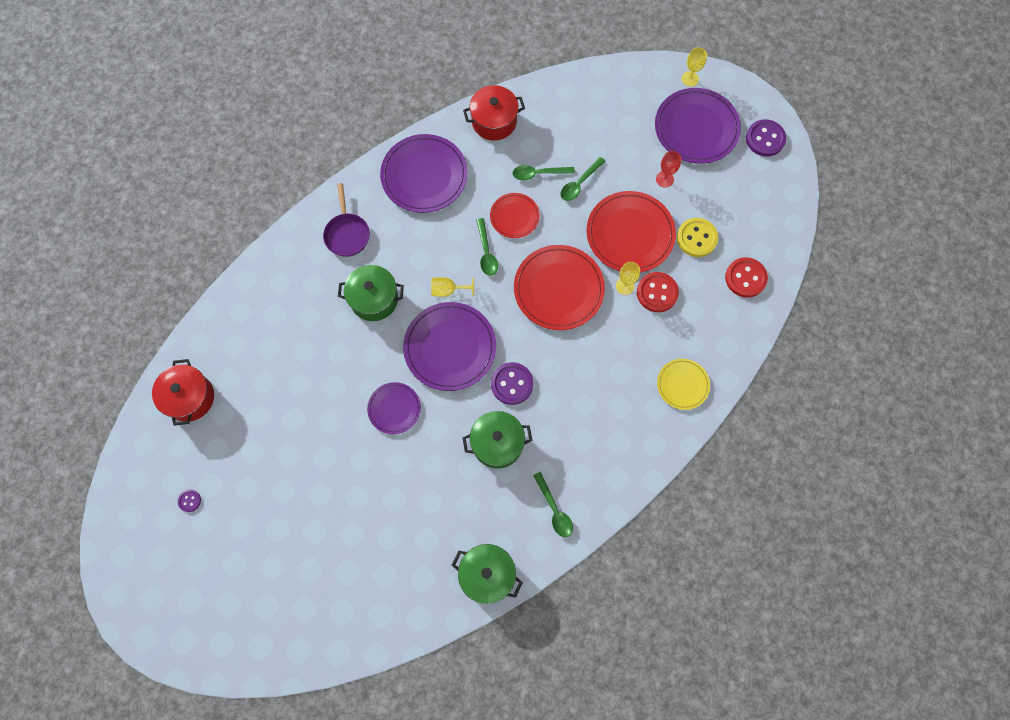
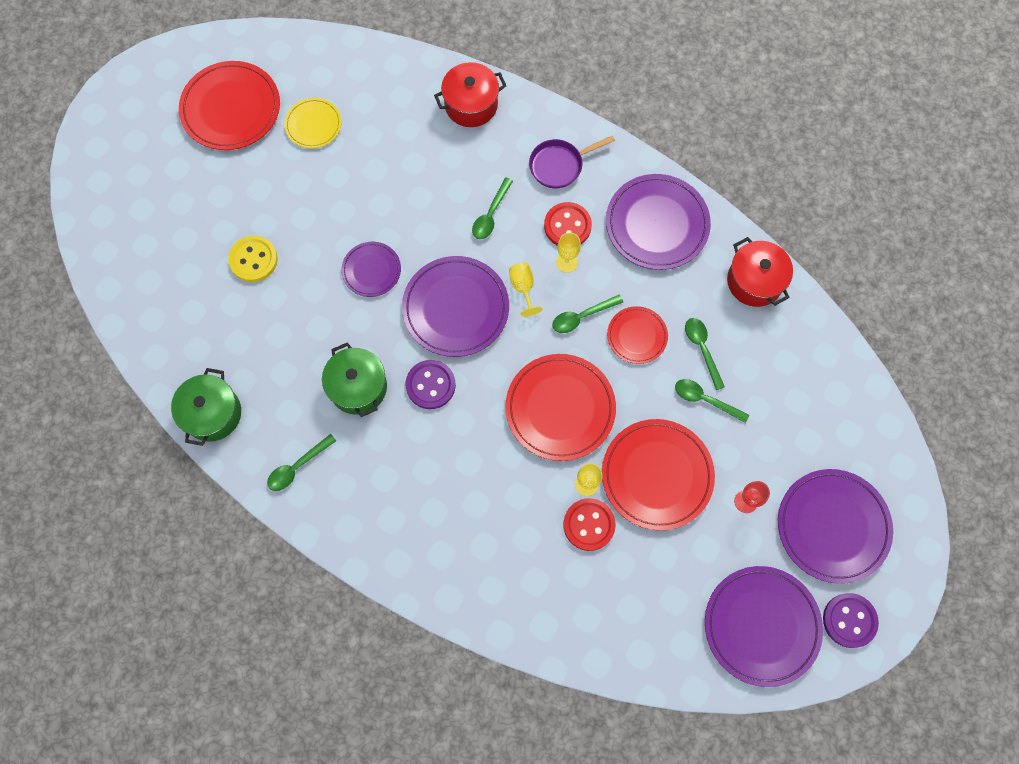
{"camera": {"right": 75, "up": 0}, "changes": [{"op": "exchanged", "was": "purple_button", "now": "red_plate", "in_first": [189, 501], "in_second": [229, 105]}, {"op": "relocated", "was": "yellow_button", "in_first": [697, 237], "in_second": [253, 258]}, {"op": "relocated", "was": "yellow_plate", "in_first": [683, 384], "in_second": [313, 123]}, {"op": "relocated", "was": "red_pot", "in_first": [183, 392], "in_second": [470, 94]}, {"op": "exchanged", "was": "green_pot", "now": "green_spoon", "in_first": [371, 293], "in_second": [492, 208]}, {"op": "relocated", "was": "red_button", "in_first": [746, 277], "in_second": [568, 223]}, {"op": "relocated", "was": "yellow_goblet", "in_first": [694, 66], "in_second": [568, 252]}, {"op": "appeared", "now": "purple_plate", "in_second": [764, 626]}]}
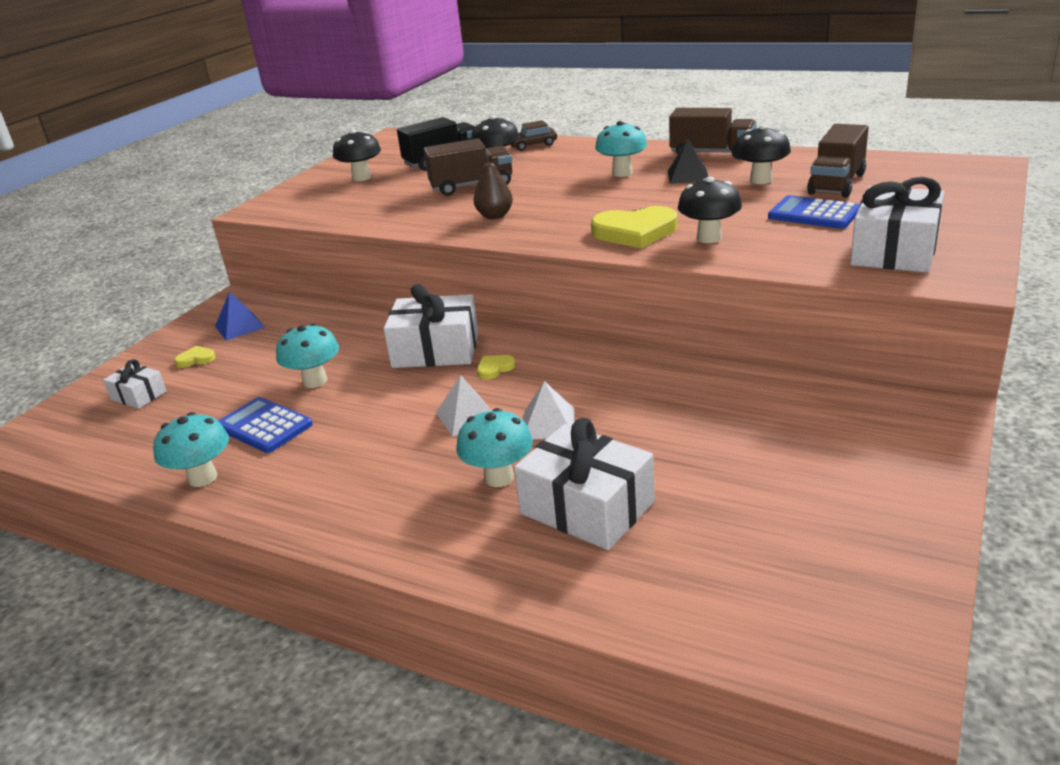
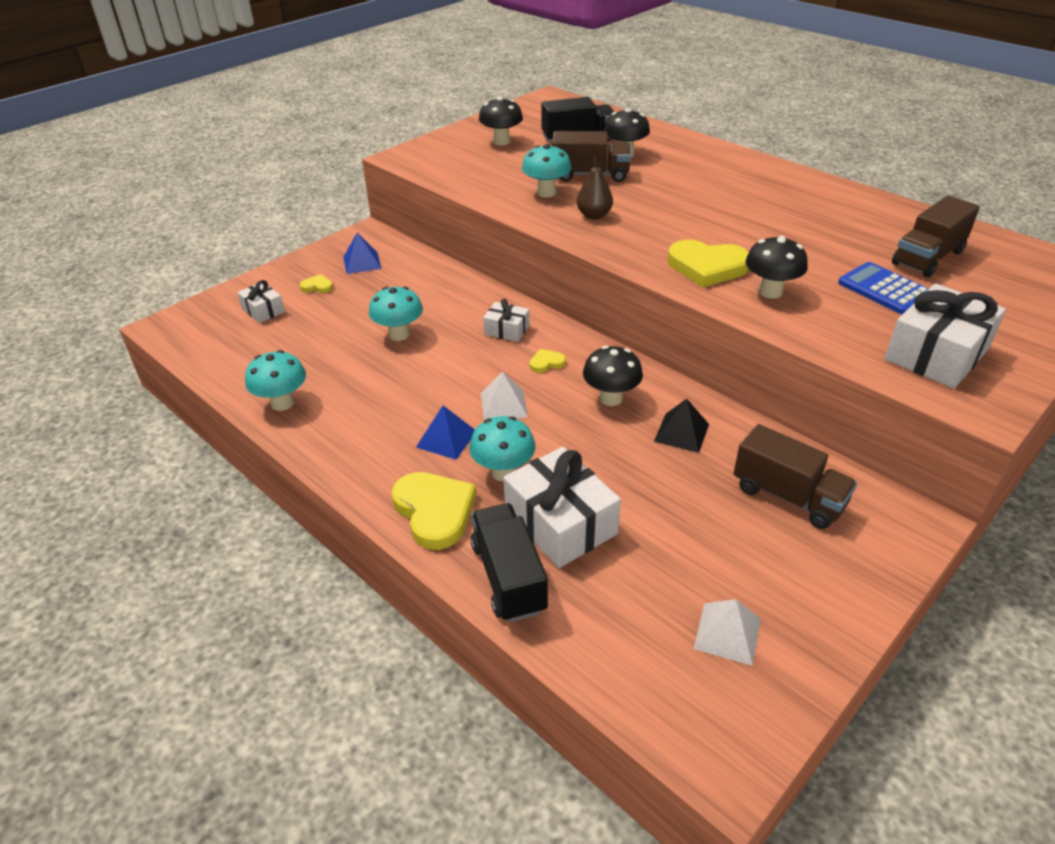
{"camera": {"right": 15, "up": 10}, "changes": [{"op": "appeared", "now": "yellow_heart", "in_second": [434, 511]}, {"op": "appeared", "now": "blue_pyramid", "in_second": [445, 432]}, {"op": "appeared", "now": "black_truck", "in_second": [509, 562]}, {"op": "size", "was": "white_gift", "in_first": [431, 326], "in_second": [506, 320], "ratio": 0.53}, {"op": "relocated", "was": "turquoise_mushroom", "in_first": [621, 149], "in_second": [547, 170]}, {"op": "relocated", "was": "black_mushroom", "in_first": [762, 154], "in_second": [613, 376]}, {"op": "relocated", "was": "black_pyramid", "in_first": [688, 161], "in_second": [681, 426]}, {"op": "relocated", "was": "white_pyramid", "in_first": [549, 410], "in_second": [727, 632]}, {"op": "relocated", "was": "brown_truck", "in_first": [713, 133], "in_second": [795, 476]}, {"op": "missing", "was": "blue_calculator", "in_first": [265, 425]}, {"op": "missing", "was": "brown_car", "in_first": [533, 135]}]}
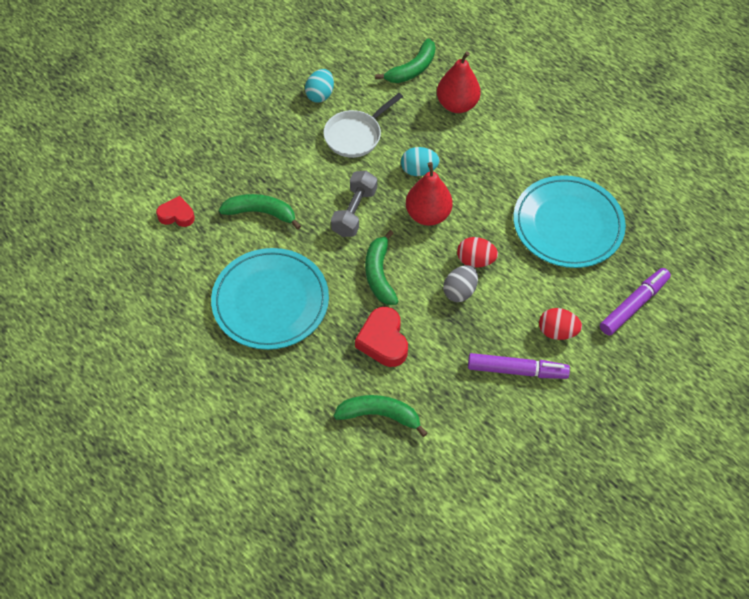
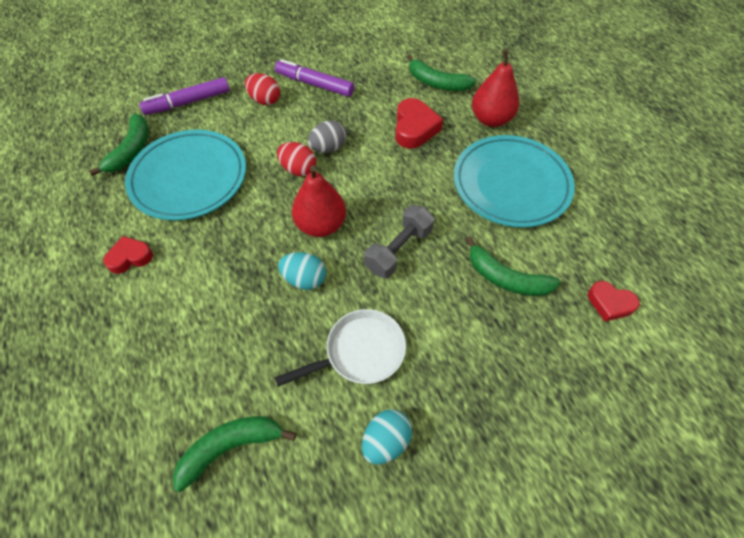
{"camera": {"right": -160, "up": 0}, "changes": [{"op": "relocated", "was": "green_banana", "in_first": [381, 267], "in_second": [118, 145]}, {"op": "appeared", "now": "red_heart", "in_second": [128, 255]}, {"op": "relocated", "was": "red_pear", "in_first": [459, 82], "in_second": [495, 88]}]}
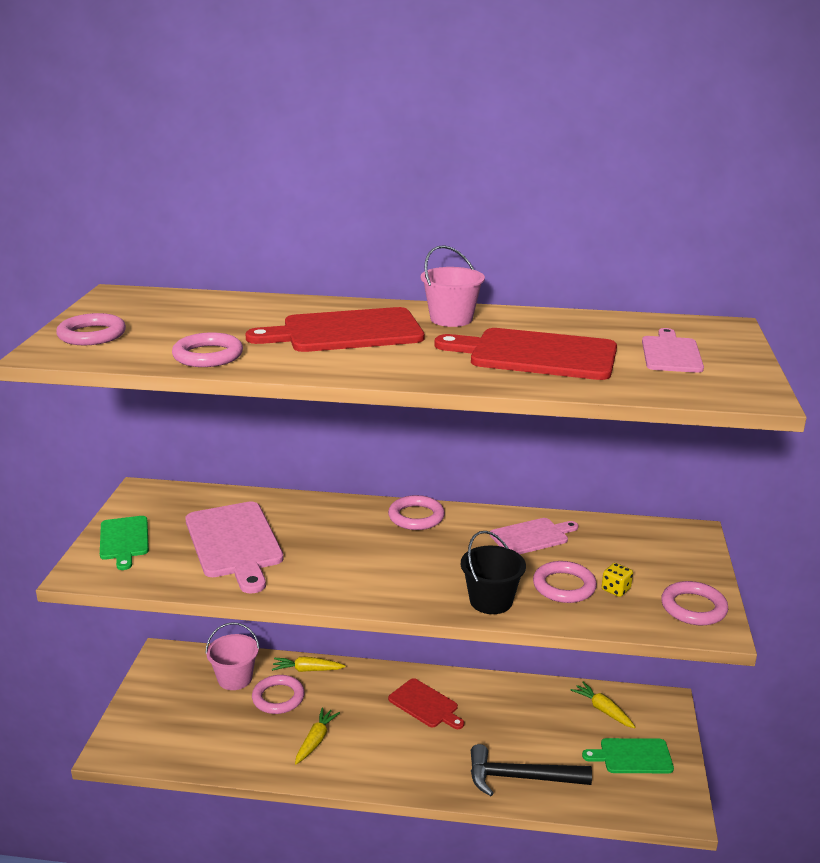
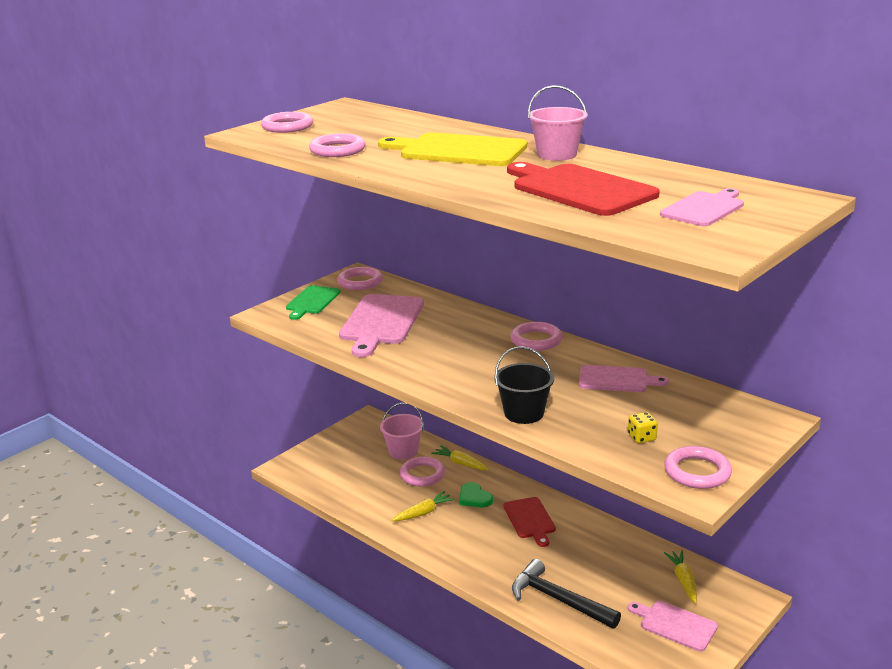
{"camera": {"right": 35, "up": 0}, "changes": [{"op": "relocated", "was": "pink_ring", "in_first": [565, 582], "in_second": [360, 278]}, {"op": "colour", "was": "red_cutting_board", "now": "yellow_cutting_board", "in_first": [334, 329], "in_second": [452, 149]}, {"op": "appeared", "now": "green_heart", "in_second": [476, 494]}, {"op": "colour", "was": "green_cutting_board", "now": "pink_cutting_board", "in_first": [628, 755], "in_second": [673, 626]}]}
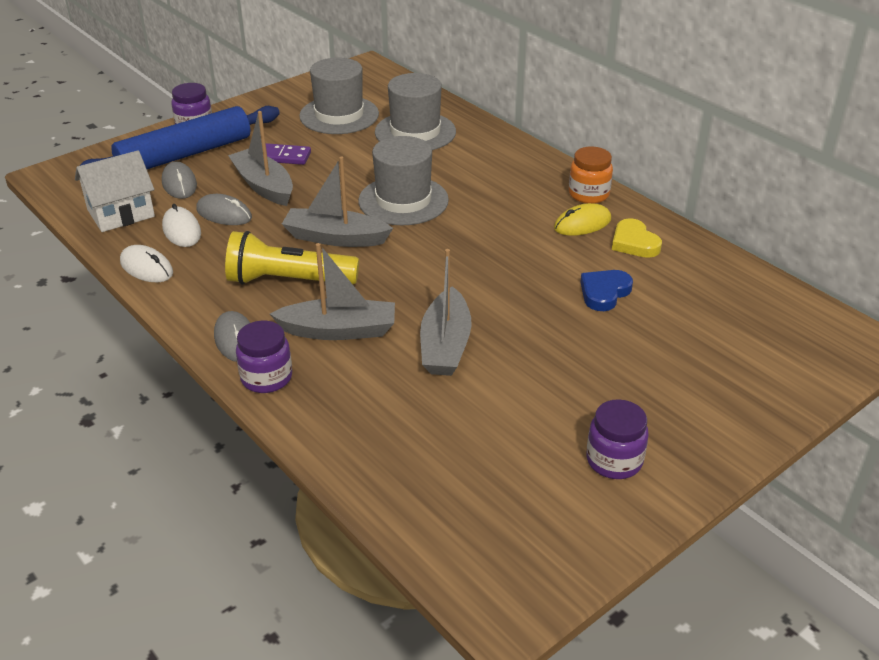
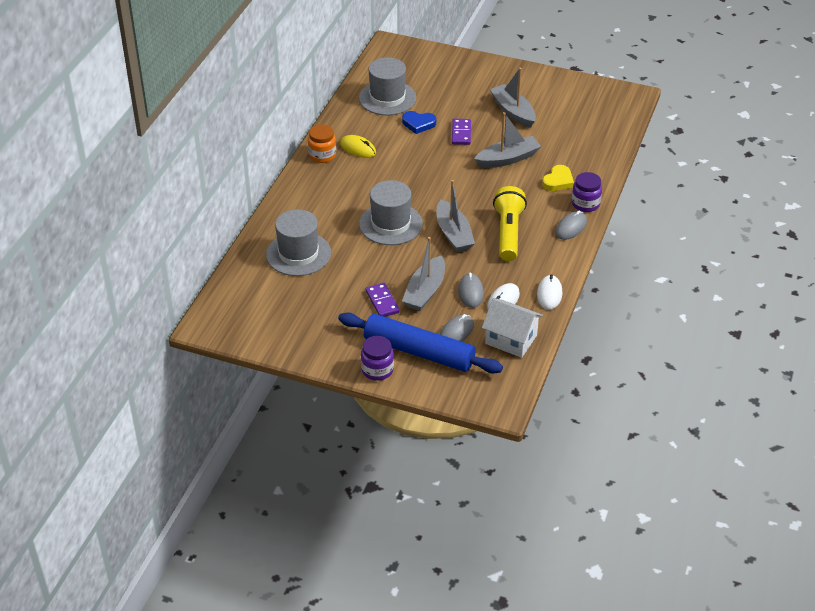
{"camera": {"right": -120, "up": 5}, "changes": [{"op": "relocated", "was": "grey_hat", "in_first": [339, 95], "in_second": [387, 86]}, {"op": "appeared", "now": "purple_domino", "in_second": [461, 132]}, {"op": "relocated", "was": "grey_boat", "in_first": [332, 291], "in_second": [513, 98]}, {"op": "spun", "was": "yellow_flashlight", "in_first": [292, 258], "in_second": [510, 223], "clockwise": -150}, {"op": "relocated", "was": "yellow_heart", "in_first": [637, 238], "in_second": [558, 178]}, {"op": "missing", "was": "purple_jar", "in_first": [617, 439]}]}
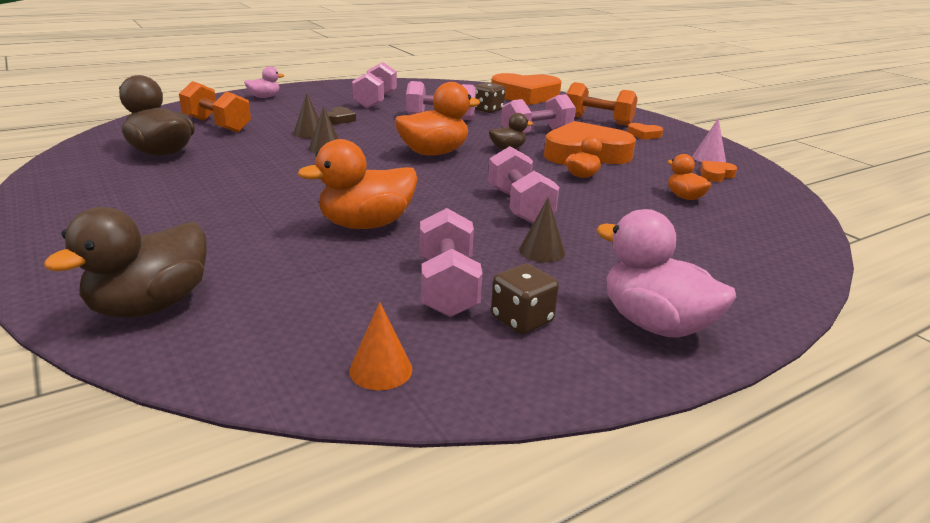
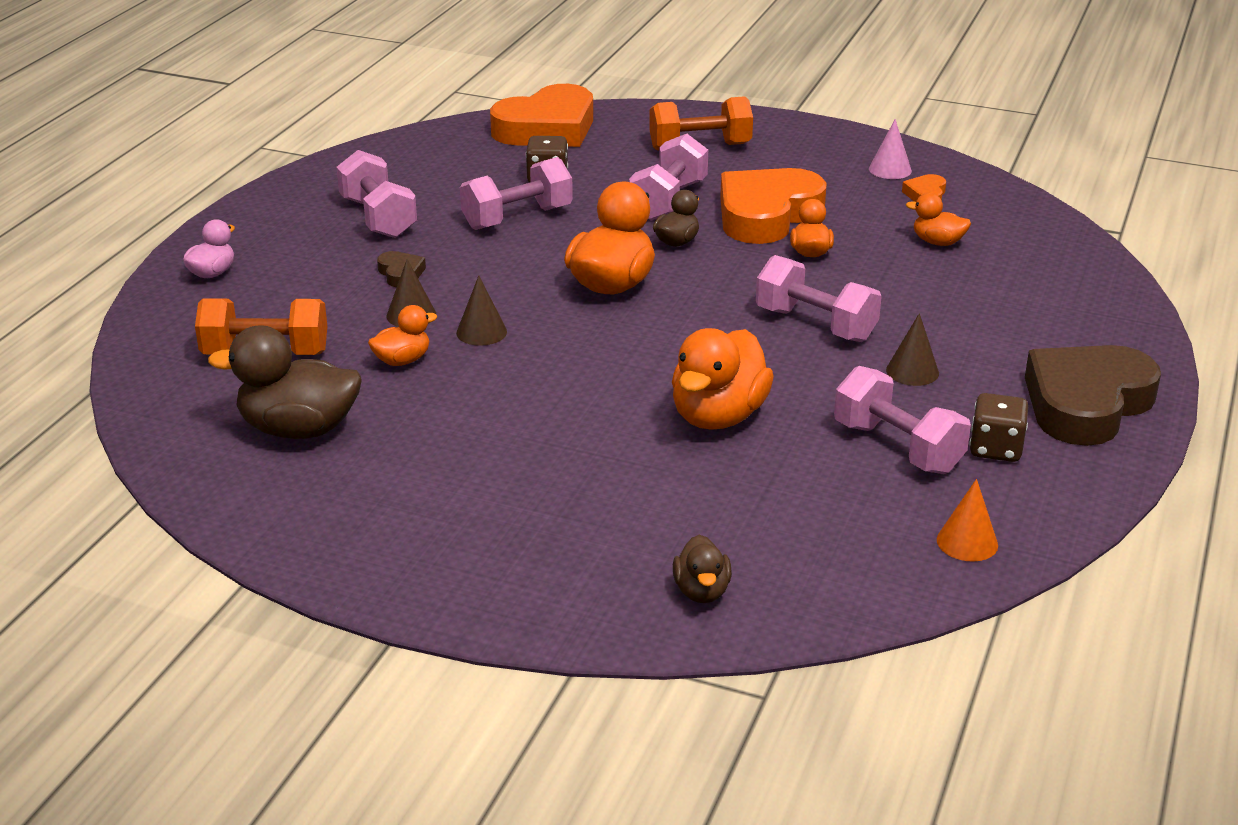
{"camera": {"right": -35, "up": 5}, "changes": [{"op": "appeared", "now": "orange_duck", "in_second": [402, 335]}, {"op": "size", "was": "brown_duck", "in_first": [125, 262], "in_second": [702, 569], "ratio": 0.53}, {"op": "exchanged", "was": "pink_duck", "now": "brown_heart", "in_first": [666, 273], "in_second": [1093, 395]}, {"op": "missing", "was": "orange_heart", "in_first": [645, 131]}]}
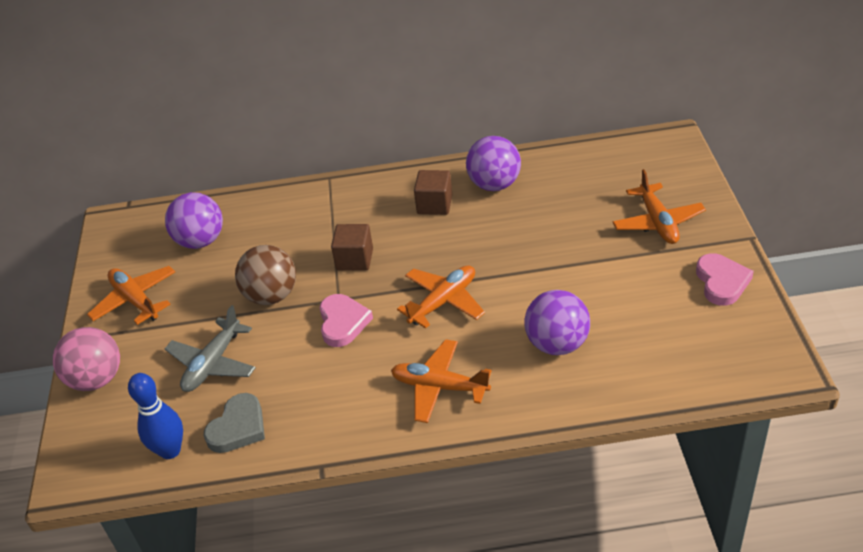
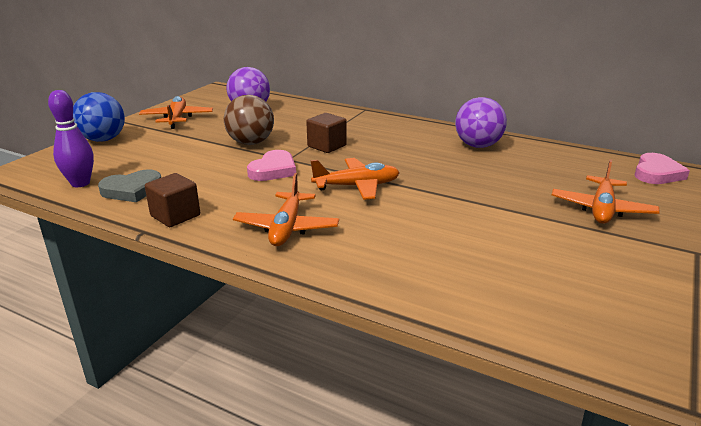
{"camera": {"right": 30, "up": -15}, "changes": [{"op": "colour", "was": "blue_bowling_pin", "now": "purple_bowling_pin", "in_first": [155, 416], "in_second": [71, 138]}, {"op": "colour", "was": "pink_ball", "now": "blue_ball", "in_first": [86, 359], "in_second": [99, 117]}, {"op": "relocated", "was": "brown_cube", "in_first": [433, 192], "in_second": [172, 200]}, {"op": "spun", "was": "orange_plane", "in_first": [441, 381], "in_second": [286, 209], "clockwise": -135}, {"op": "relocated", "was": "pink_heart", "in_first": [725, 279], "in_second": [662, 168]}, {"op": "missing", "was": "grey_plane", "in_first": [210, 348]}, {"op": "missing", "was": "purple_ball", "in_first": [557, 322]}]}
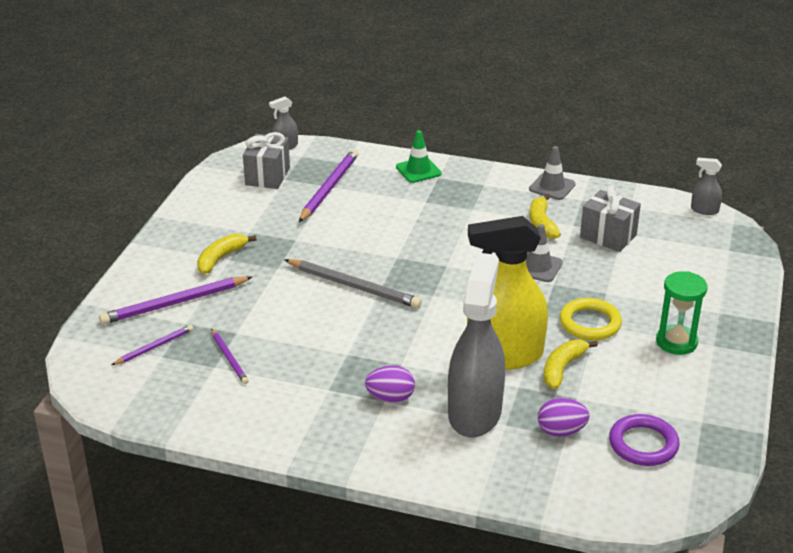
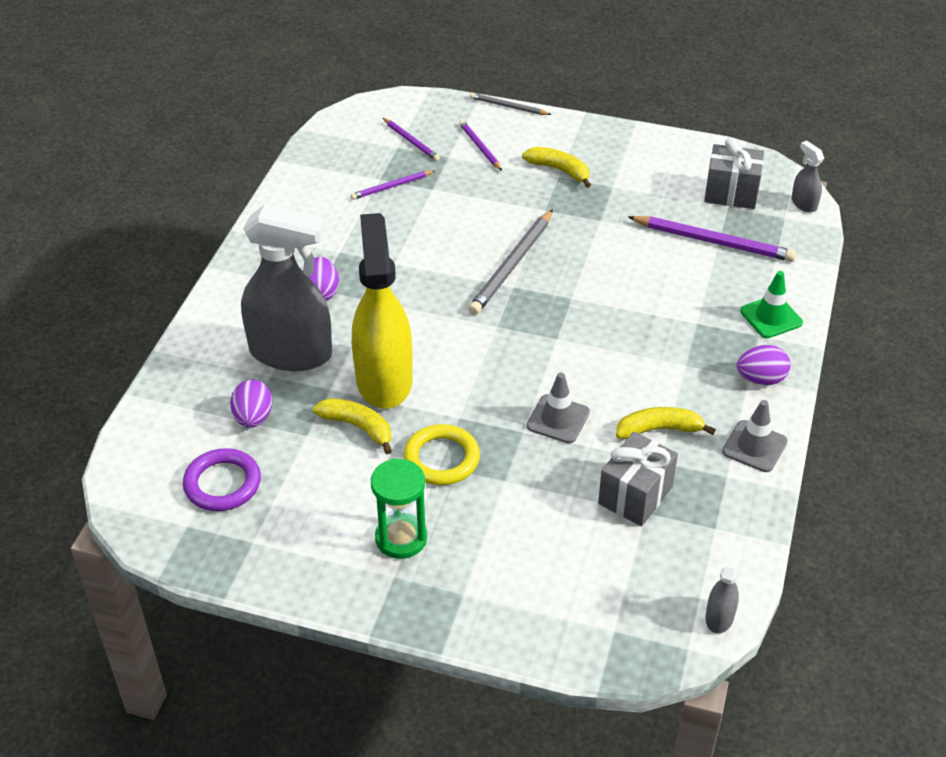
{"camera": {"right": 90, "up": 10}, "changes": [{"op": "size", "was": "purple_pencil", "in_first": [175, 300], "in_second": [480, 145], "ratio": 0.56}, {"op": "appeared", "now": "grey_pencil", "in_second": [511, 104]}, {"op": "appeared", "now": "purple_egg", "in_second": [764, 365]}]}
